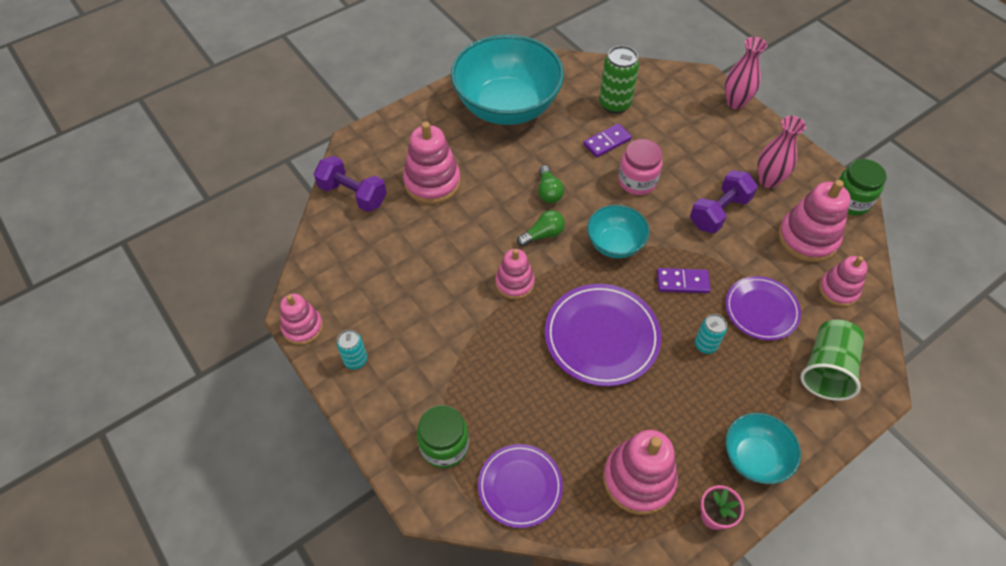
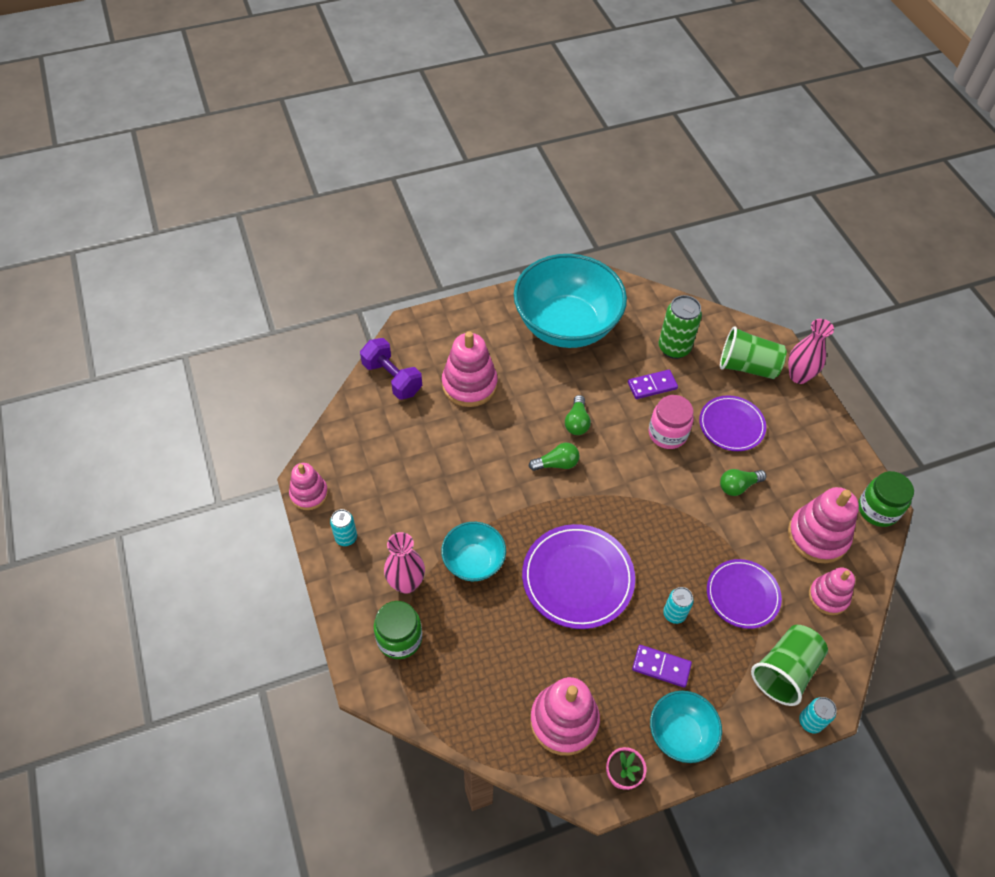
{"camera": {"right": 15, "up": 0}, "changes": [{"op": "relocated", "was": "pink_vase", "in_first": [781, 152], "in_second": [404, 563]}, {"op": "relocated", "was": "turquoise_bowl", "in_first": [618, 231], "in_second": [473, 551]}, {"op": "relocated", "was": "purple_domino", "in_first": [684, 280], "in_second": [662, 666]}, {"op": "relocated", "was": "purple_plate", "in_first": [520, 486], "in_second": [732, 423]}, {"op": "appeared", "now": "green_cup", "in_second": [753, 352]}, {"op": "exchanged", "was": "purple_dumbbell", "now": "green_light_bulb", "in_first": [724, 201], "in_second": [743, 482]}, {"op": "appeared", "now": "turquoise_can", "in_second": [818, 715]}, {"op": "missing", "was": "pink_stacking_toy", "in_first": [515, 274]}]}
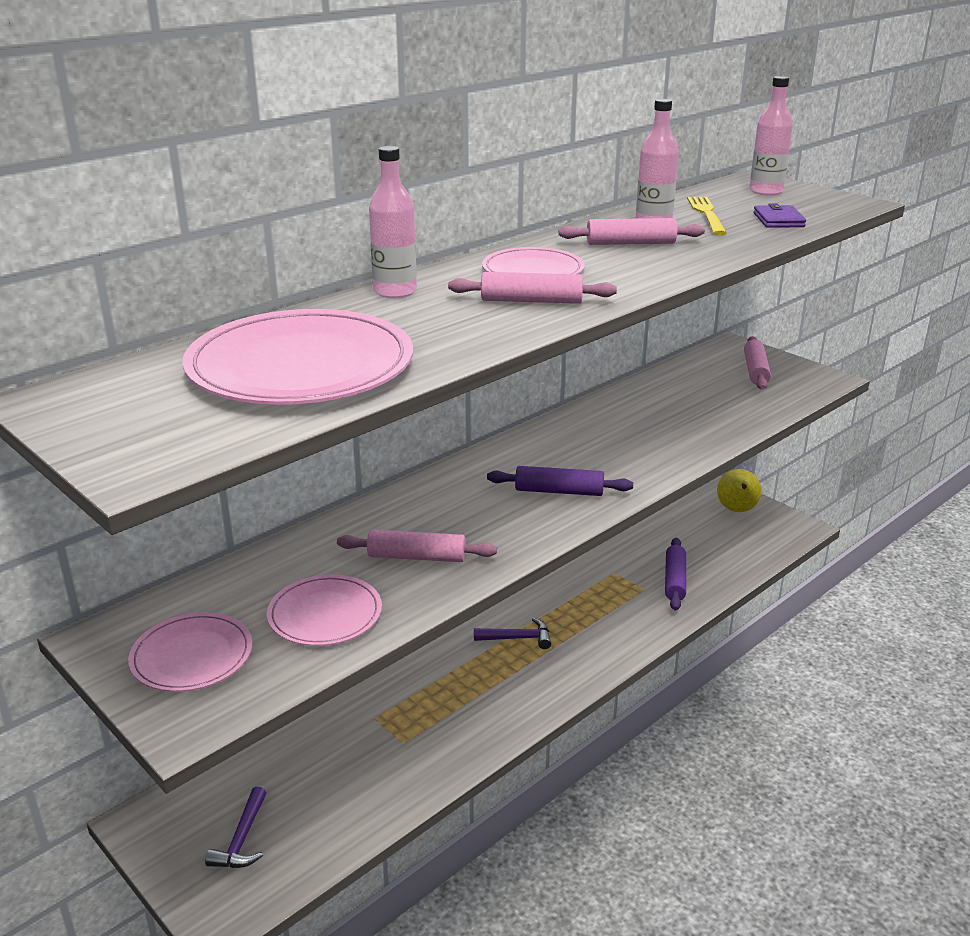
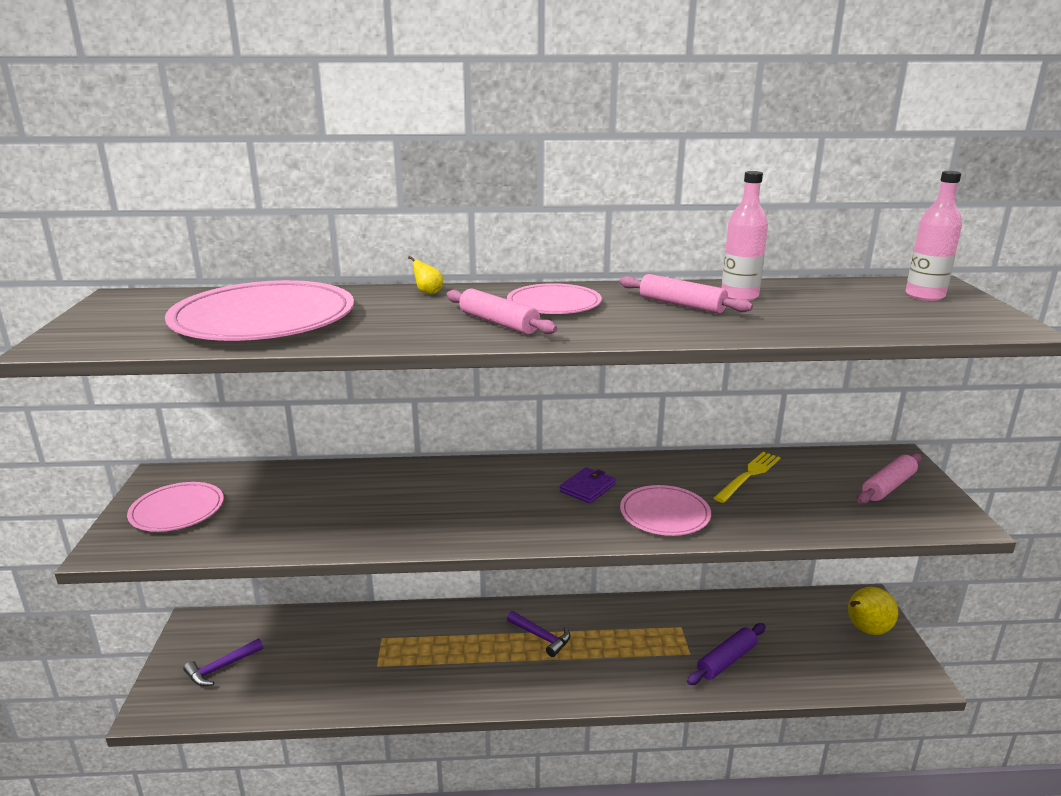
{"camera": {"right": 40, "up": -5}, "changes": [{"op": "exchanged", "was": "pink_bottle", "now": "yellow_pear", "in_first": [393, 222], "in_second": [425, 275]}, {"op": "relocated", "was": "purple_wallet", "in_first": [780, 215], "in_second": [588, 485]}, {"op": "relocated", "was": "pink_plate", "in_first": [324, 610], "in_second": [665, 510]}, {"op": "relocated", "was": "yellow_fork", "in_first": [707, 216], "in_second": [747, 477]}, {"op": "missing", "was": "pink_rolling_pin", "in_first": [417, 546]}, {"op": "missing", "was": "purple_rolling_pin", "in_first": [560, 481]}]}
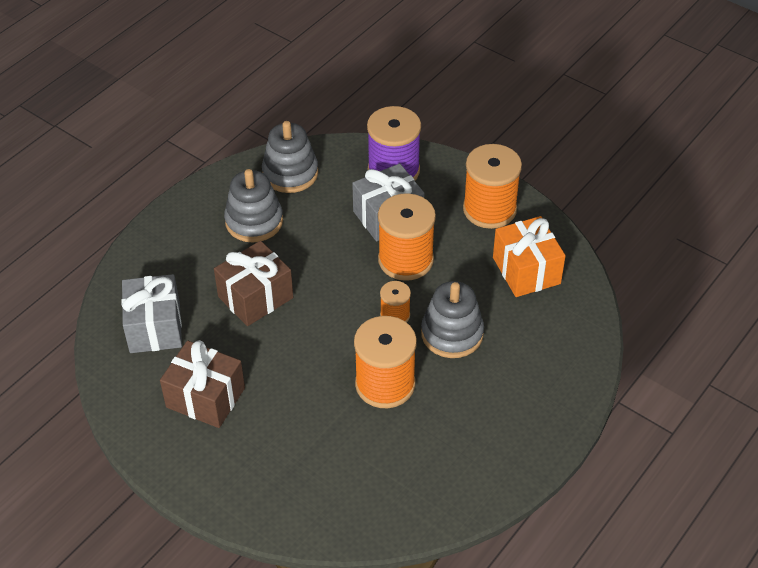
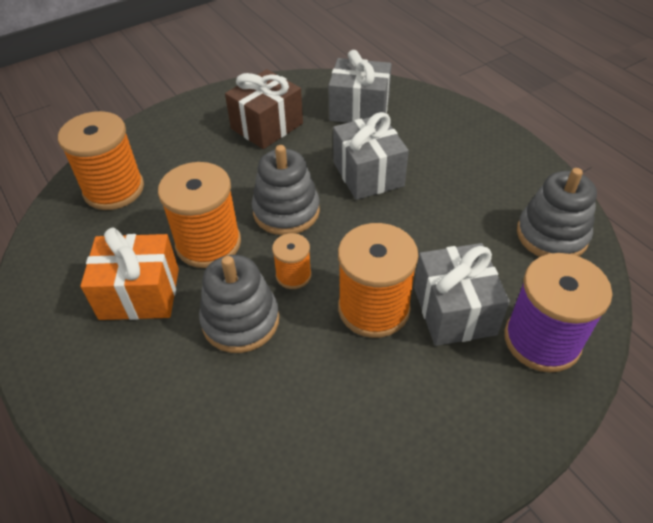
{"camera": {"right": 110, "up": 0}, "changes": [{"op": "relocated", "was": "orange_spool", "in_first": [492, 186], "in_second": [101, 160]}, {"op": "relocated", "was": "orange_gift", "in_first": [529, 256], "in_second": [129, 274]}, {"op": "relocated", "was": "grey_stacking_toy", "in_first": [253, 206], "in_second": [286, 190]}, {"op": "colour", "was": "brown_gift", "now": "grey_gift", "in_first": [253, 283], "in_second": [371, 156]}]}
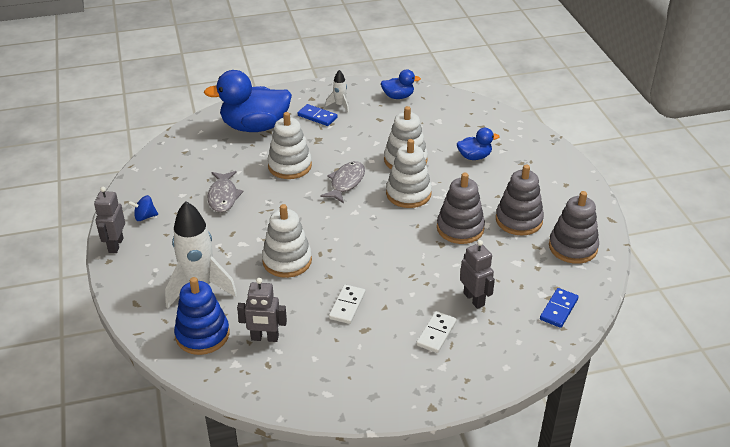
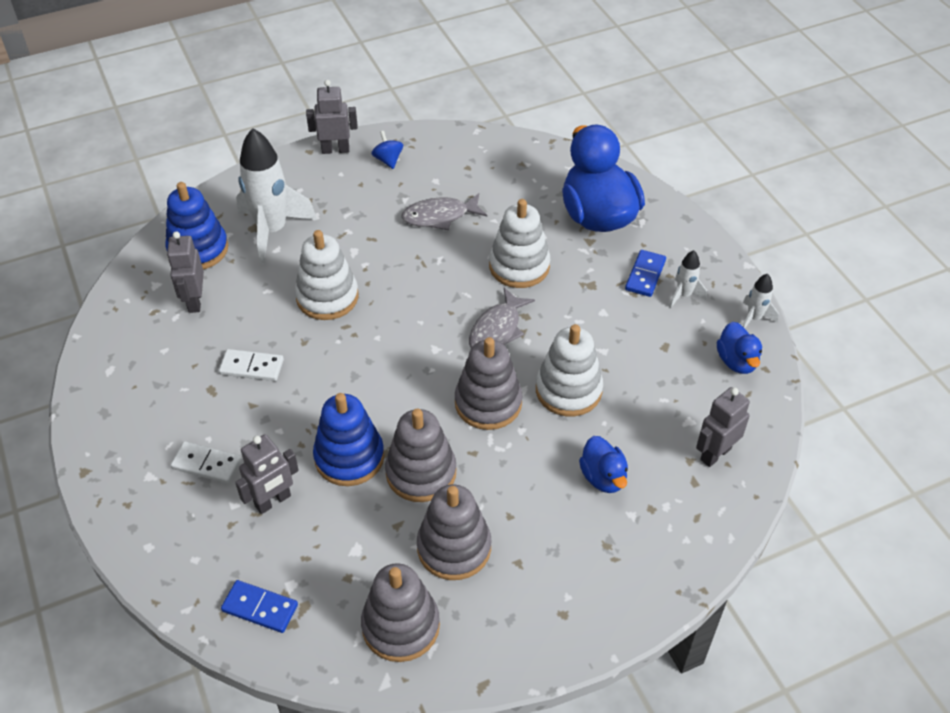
{"camera": {"right": 80, "up": 10}, "changes": [{"op": "appeared", "now": "blue_stacking_toy", "in_second": [348, 439]}, {"op": "colour", "was": "white_stacking_toy", "now": "grey_stacking_toy", "in_first": [409, 173], "in_second": [488, 383]}, {"op": "spun", "was": "grey_fish", "in_first": [342, 182], "in_second": [502, 318], "clockwise": 105}, {"op": "appeared", "now": "grey_robot", "in_second": [723, 427]}, {"op": "appeared", "now": "white_rocket", "in_second": [761, 301]}]}
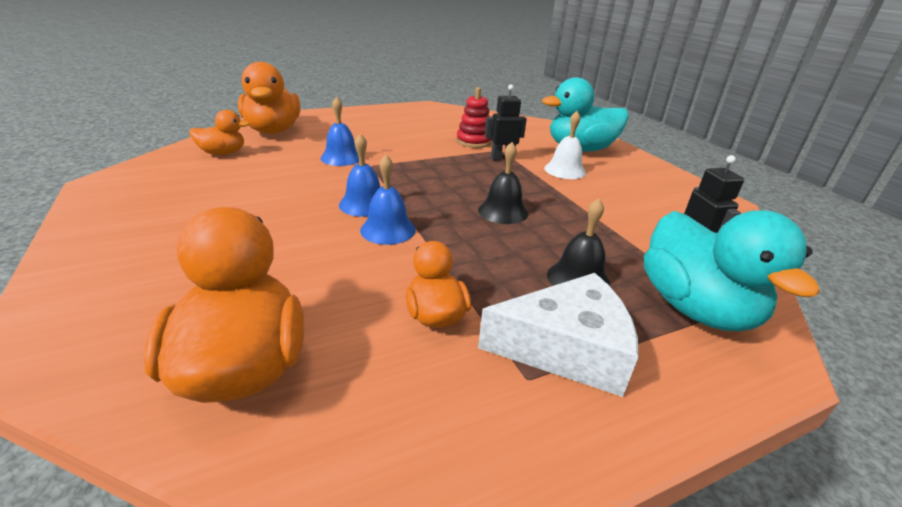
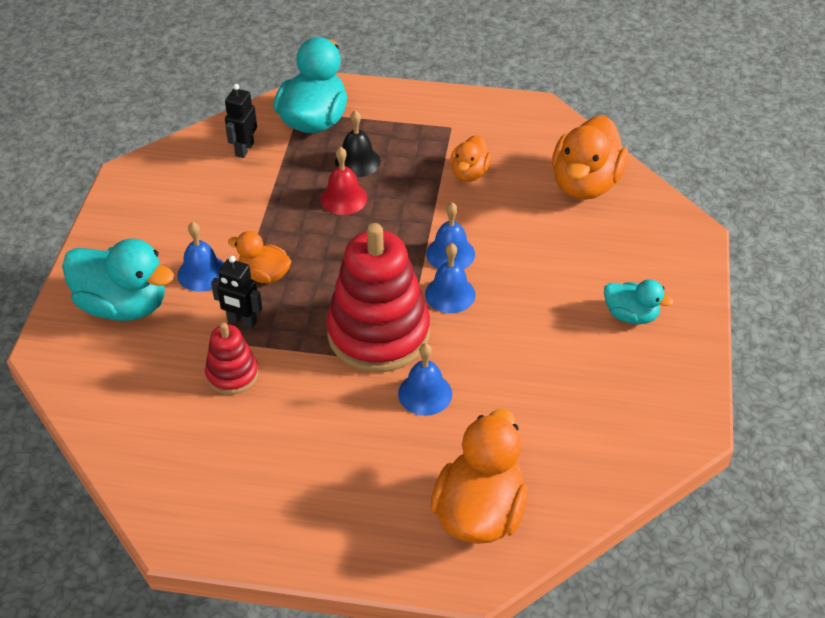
{"camera": {"right": -145, "up": 15}, "changes": [{"op": "colour", "was": "white_bell", "now": "blue_bell", "in_first": [565, 145], "in_second": [200, 257]}, {"op": "relocated", "was": "orange_duck", "in_first": [219, 132], "in_second": [260, 257]}, {"op": "appeared", "now": "red_bell", "in_second": [343, 181]}, {"op": "appeared", "now": "red_stacking_toy", "in_second": [378, 297]}, {"op": "appeared", "now": "turquoise_duck", "in_second": [638, 302]}, {"op": "missing", "was": "black_bell", "in_first": [503, 183]}, {"op": "missing", "was": "white_cheese", "in_first": [558, 335]}]}
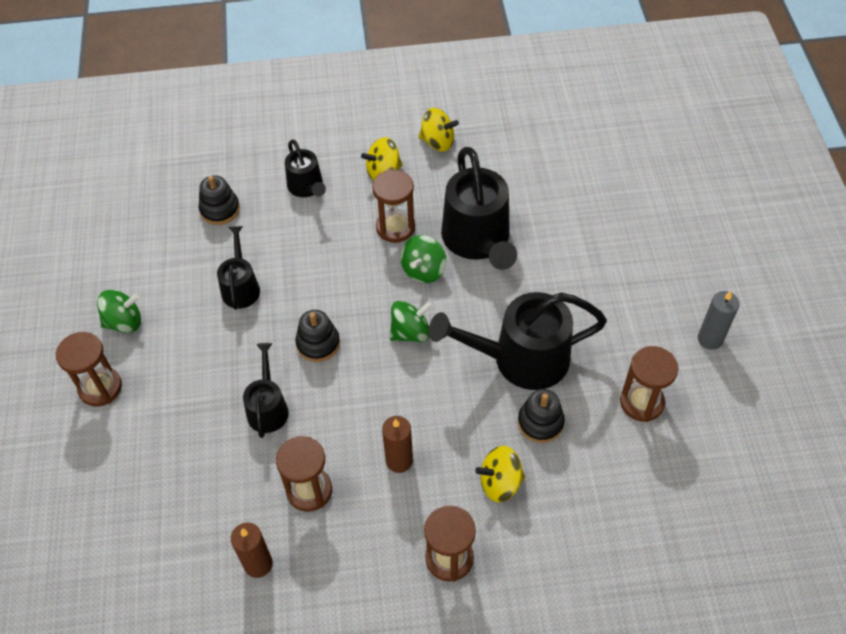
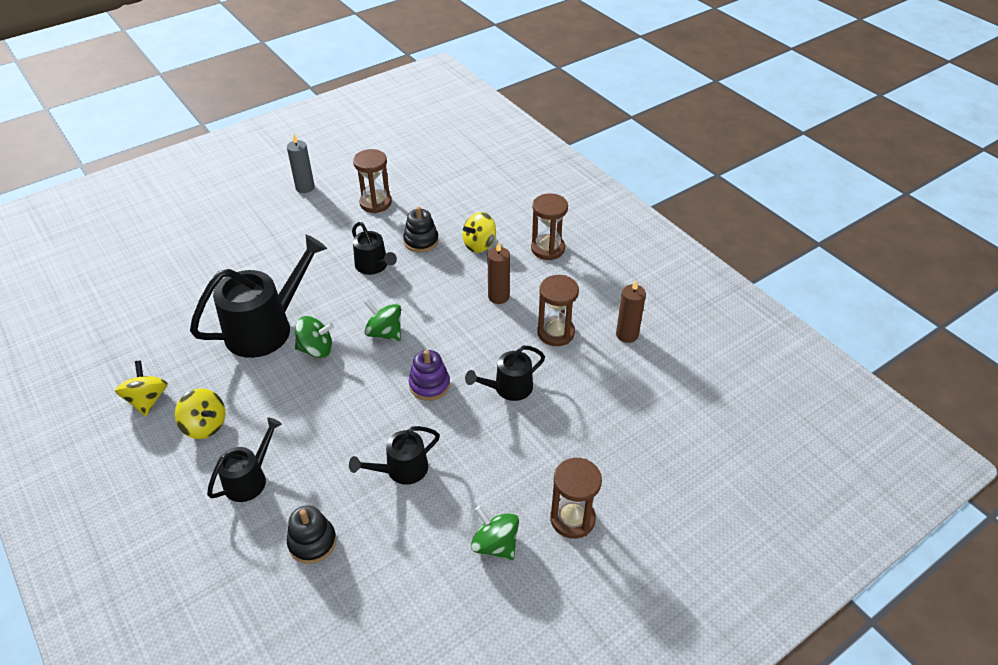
{"camera": {"right": -120, "up": -10}, "changes": [{"op": "size", "was": "black_watering_can", "in_first": [518, 341], "in_second": [374, 248], "ratio": 0.55}, {"op": "colour", "was": "black_stacking_toy", "now": "purple_stacking_toy", "in_first": [317, 336], "in_second": [429, 375]}, {"op": "spun", "was": "yellow_spinning_top", "in_first": [500, 474], "in_second": [479, 232], "clockwise": 90}, {"op": "missing", "was": "brown_hourglass", "in_first": [393, 206]}]}
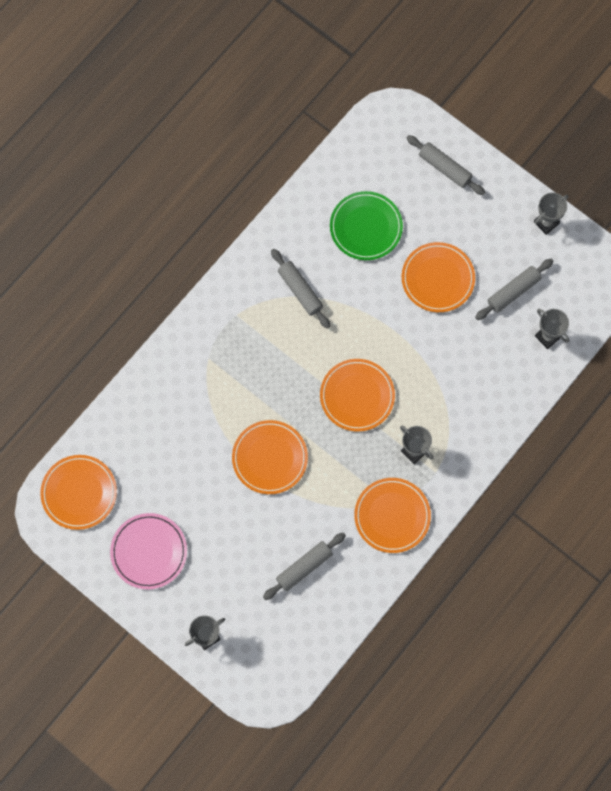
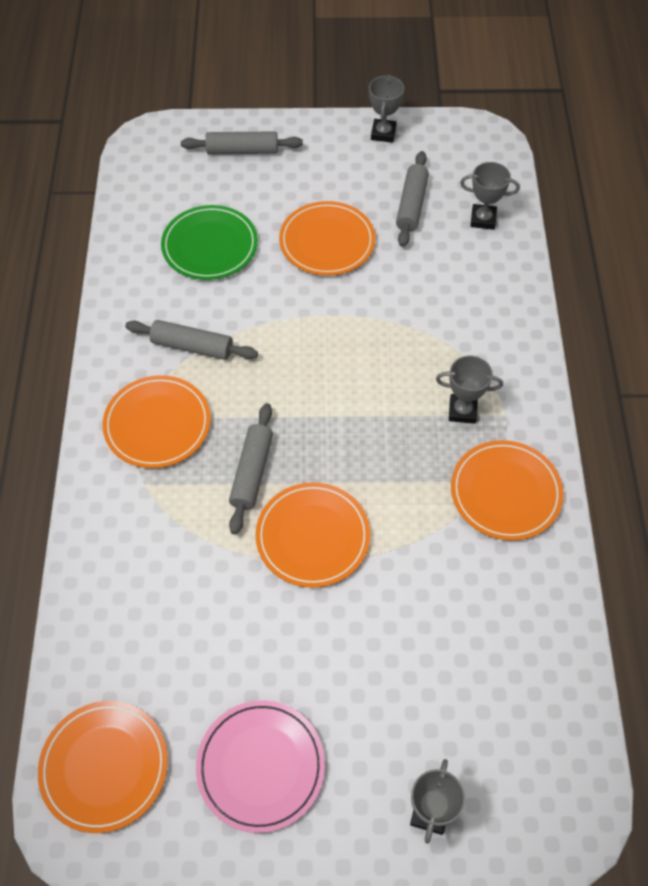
{"camera": {"right": -40, "up": -15}, "changes": [{"op": "relocated", "was": "orange_plate", "in_first": [357, 395], "in_second": [156, 421]}, {"op": "relocated", "was": "grey_rolling_pin", "in_first": [304, 566], "in_second": [251, 468]}]}
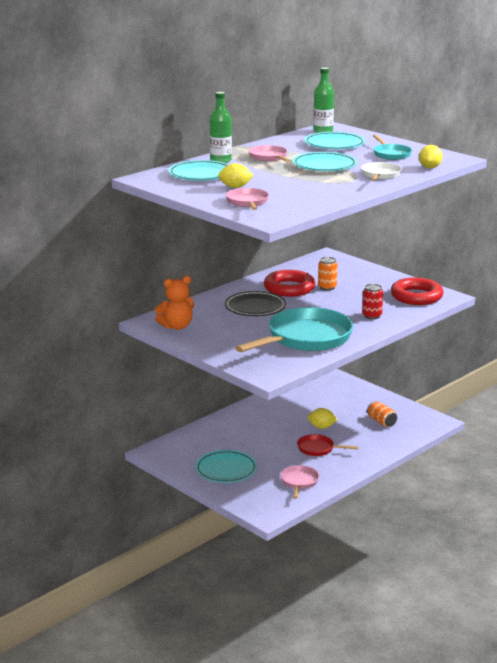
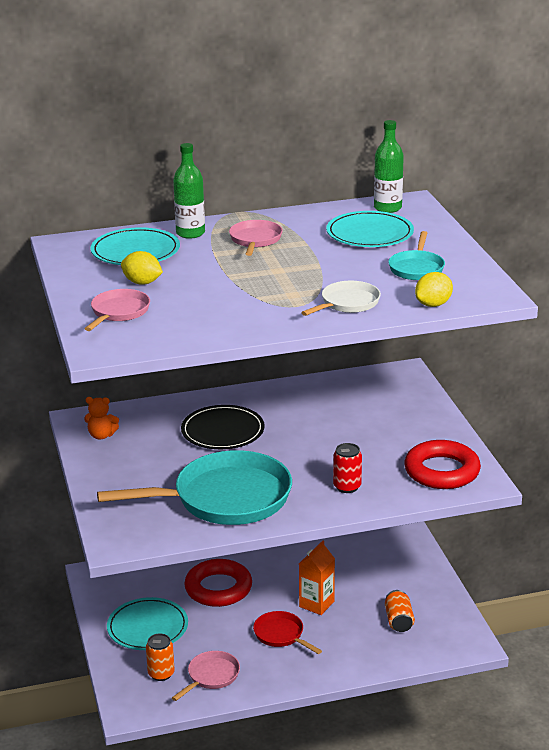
{"camera": {"right": 30, "up": 5}, "changes": [{"op": "size", "was": "orange_teddy_bear", "in_first": [174, 303], "in_second": [101, 418], "ratio": 0.66}, {"op": "relocated", "was": "orange_can", "in_first": [328, 273], "in_second": [160, 657]}, {"op": "relocated", "was": "red_ring", "in_first": [289, 283], "in_second": [218, 583]}, {"op": "exchanged", "was": "yellow_lemon", "now": "orange_carton", "in_first": [323, 418], "in_second": [317, 578]}, {"op": "missing", "was": "turquoise_plate", "in_first": [324, 161]}]}
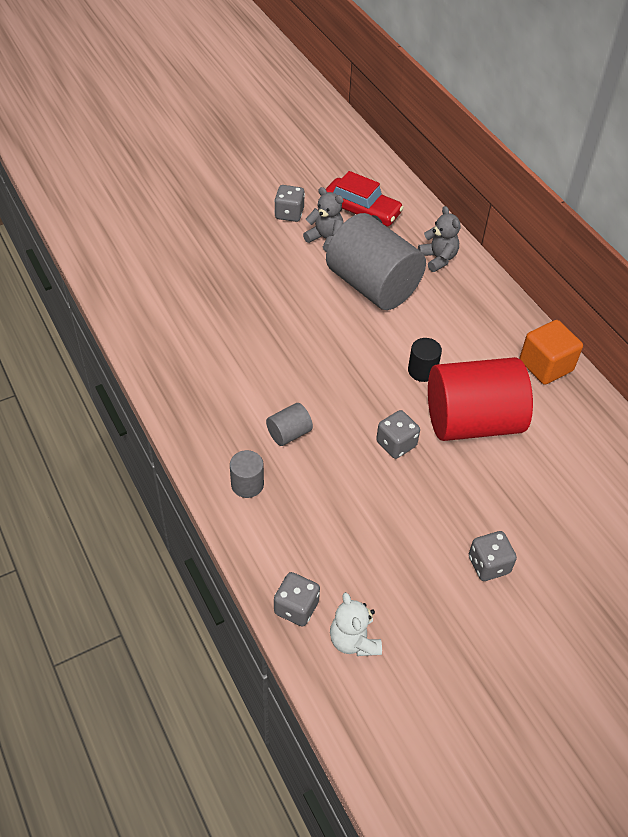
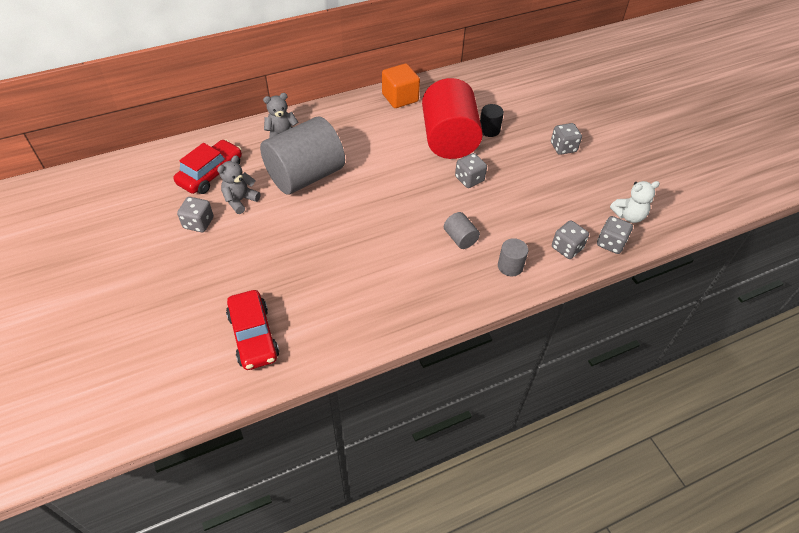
{"camera": {"right": -85, "up": 0}, "changes": [{"op": "appeared", "now": "red_car", "in_second": [252, 330]}, {"op": "relocated", "was": "black_cylinder", "in_first": [425, 360], "in_second": [492, 120]}, {"op": "appeared", "now": "grey_dice", "in_second": [570, 239]}]}
